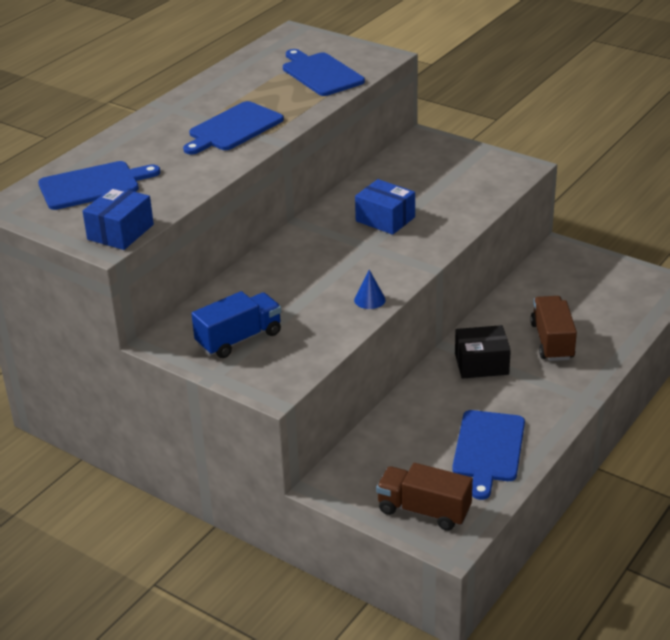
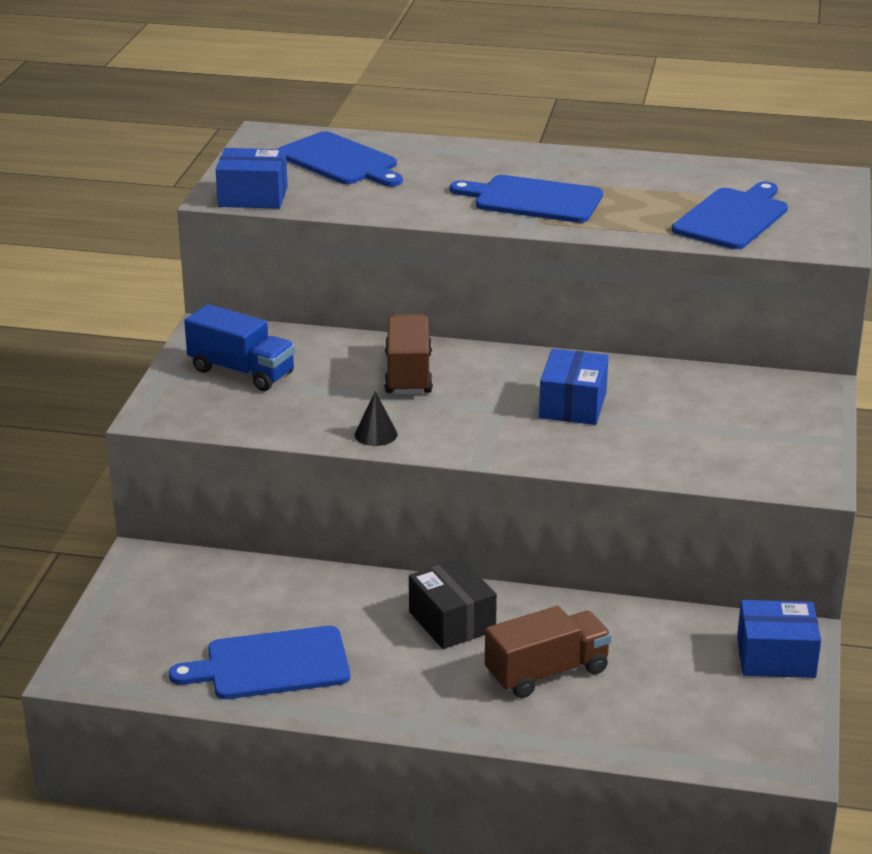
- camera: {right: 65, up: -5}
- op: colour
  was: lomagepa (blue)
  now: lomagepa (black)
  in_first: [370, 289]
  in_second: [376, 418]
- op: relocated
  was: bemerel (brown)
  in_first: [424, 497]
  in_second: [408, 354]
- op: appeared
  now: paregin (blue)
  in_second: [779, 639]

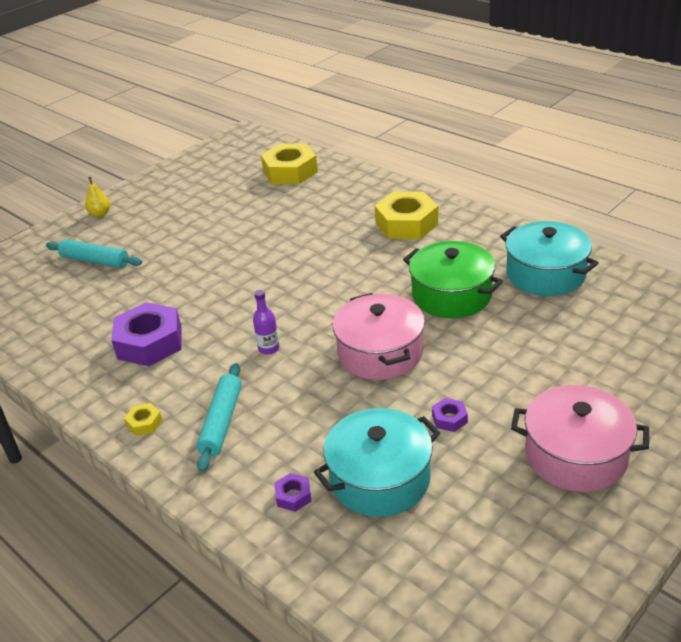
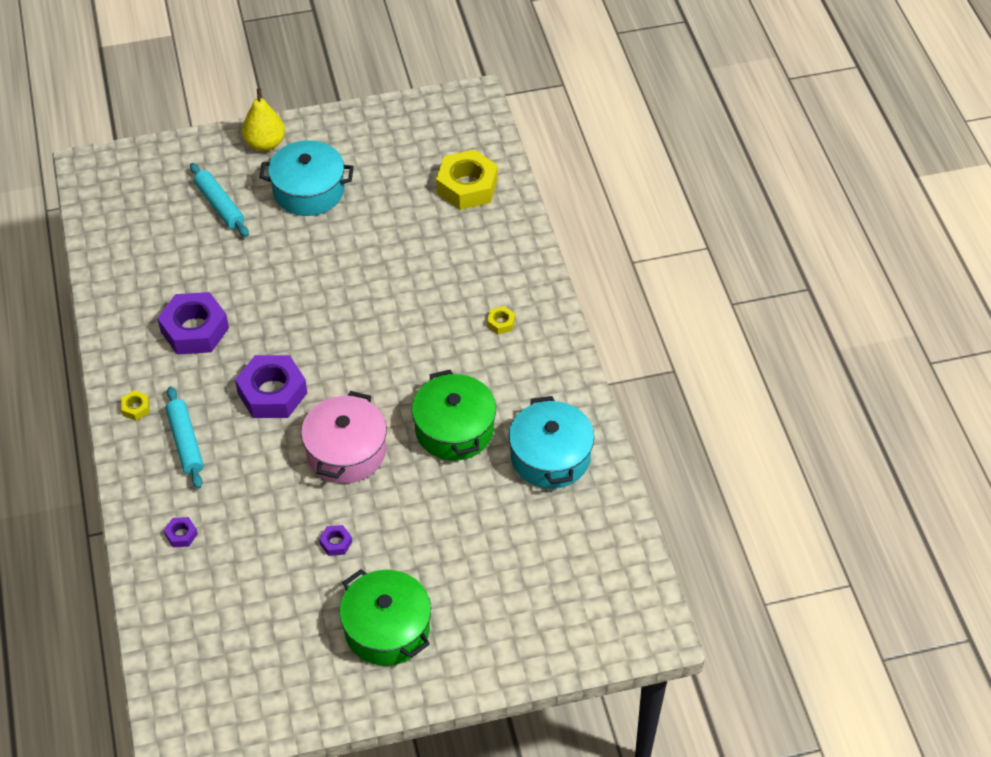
- camera: {right: 30, up: 15}
- op: spun
  was: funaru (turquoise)
  in_first: [219, 417]
  in_second: [184, 437]
  clockwise: -60
- op: exchanged
  was: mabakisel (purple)
  now: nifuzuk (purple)
  in_first: [266, 322]
  in_second: [271, 386]
- op: size
  was: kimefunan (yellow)
  in_first: [97, 197]
  in_second: [263, 119]
  ratio: 1.63
- op: relocated
  was: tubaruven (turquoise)
  in_first: [377, 462]
  in_second: [306, 178]
- op: colour
  was: tubaruven (pink)
  now: tubaruven (green)
  in_first: [580, 438]
  in_second: [385, 617]
- op: size
  was: nifuzuk (yellow)
  in_first: [406, 215]
  in_second: [501, 320]
  ratio: 0.44

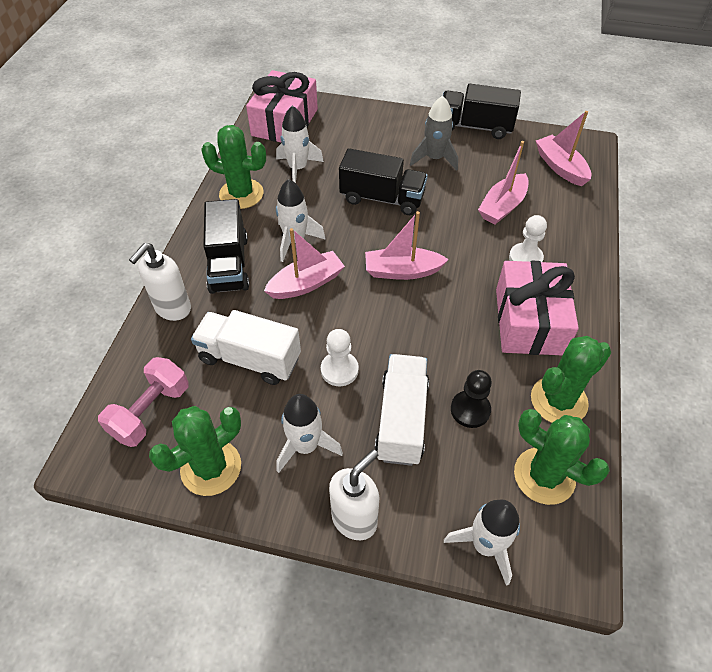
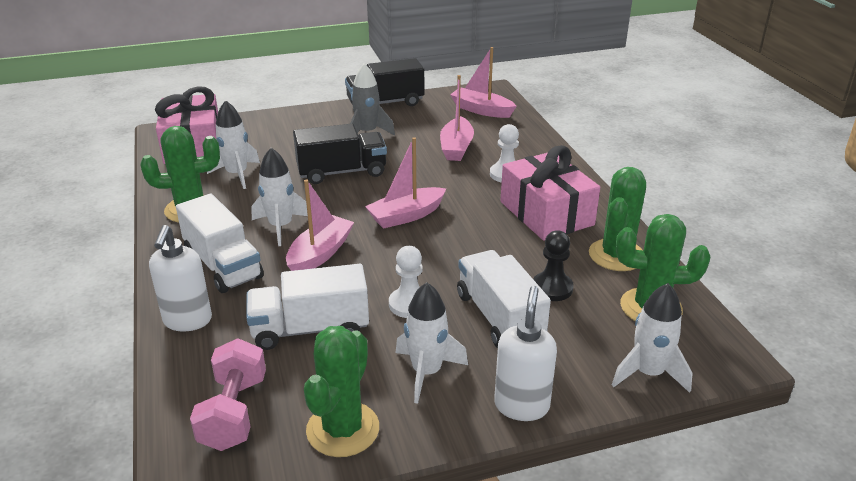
- camera: {right: -30, up: -20}
- op: colour
  was: bemerel (black)
  now: bemerel (white)
  in_first: [226, 246]
  in_second: [220, 243]

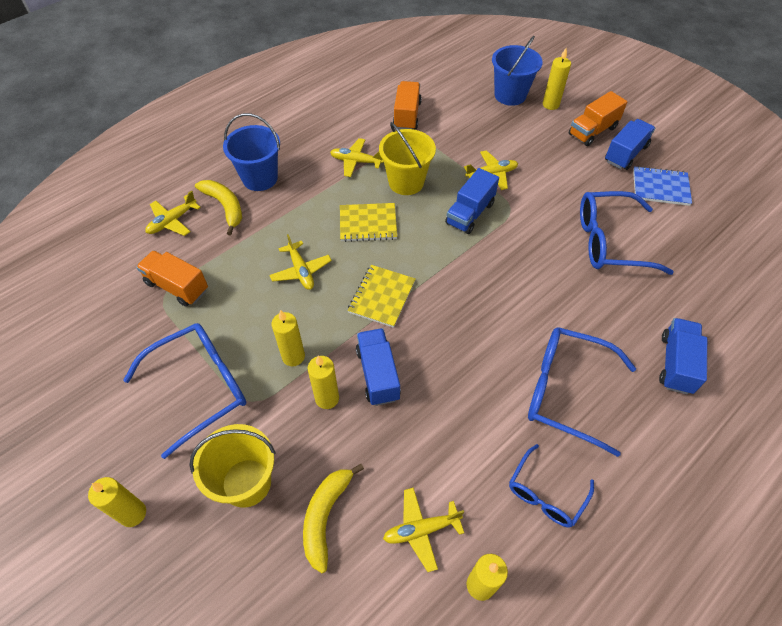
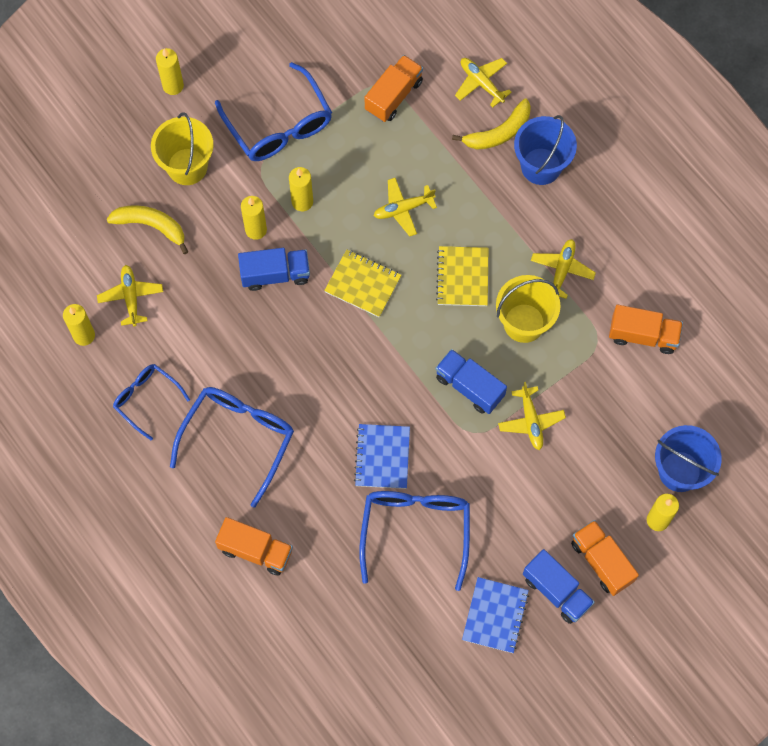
- camera: {right: 95, up: 15}
- op: colour
  was: bemerel (blue)
  now: bemerel (orange)
  in_first: [683, 356]
  in_second: [254, 546]
- op: appeared
  now: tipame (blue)
  in_second: [382, 456]

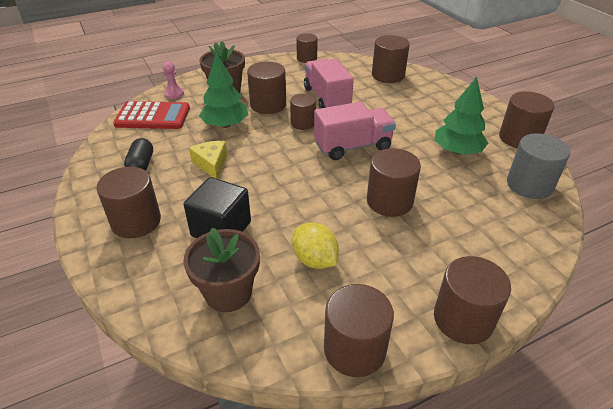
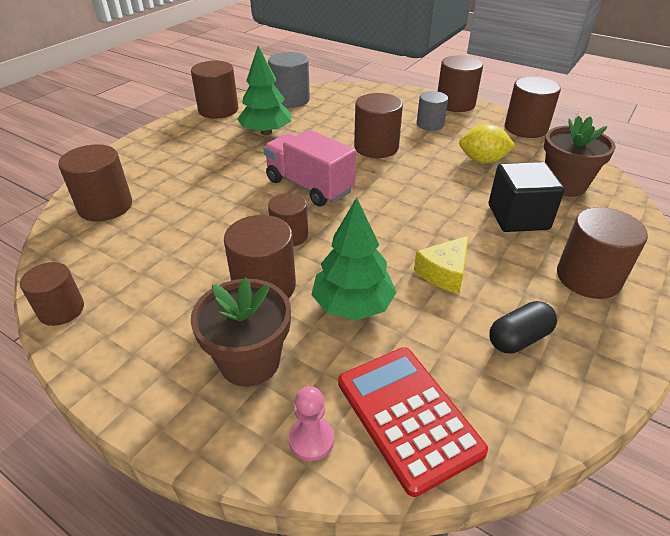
- camera: {right: -120, up: 0}
- op: appeared
  now: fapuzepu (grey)
  in_second: [432, 111]
- op: spun
  was: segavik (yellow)
  in_first: [315, 245]
  in_second: [487, 143]
  clockwise: 75
- op: missing
  was: bemerel (pink)
  in_first: [329, 83]

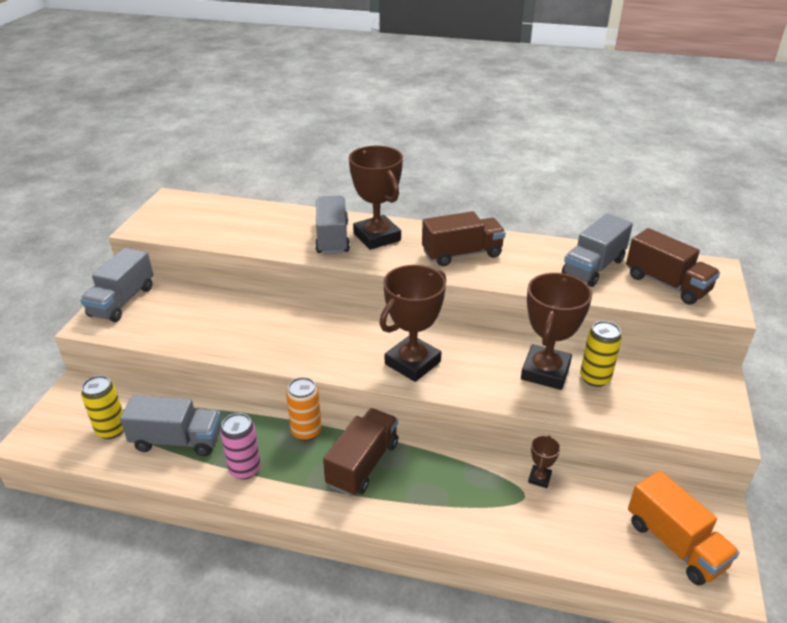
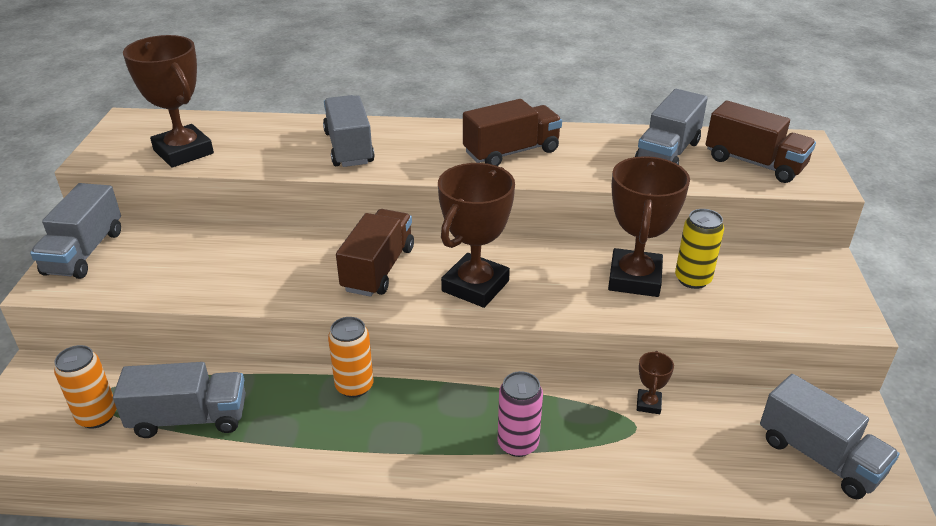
- camera: {right: -10, up: 0}
- op: colour
  was: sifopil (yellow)
  now: sifopil (orange)
  in_first: [102, 407]
  in_second: [85, 387]
- op: relocated
  was: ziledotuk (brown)
  in_first: [376, 198]
  in_second: [168, 101]
- op: relocated
  was: bemerel (brown)
  in_first: [360, 452]
  in_second: [375, 253]
- op: relocated
  was: sifopil (pink)
  in_first: [240, 446]
  in_second: [520, 414]
- op: colour
  was: bemerel (orange)
  now: bemerel (grey)
  in_first: [684, 528]
  in_second: [830, 436]

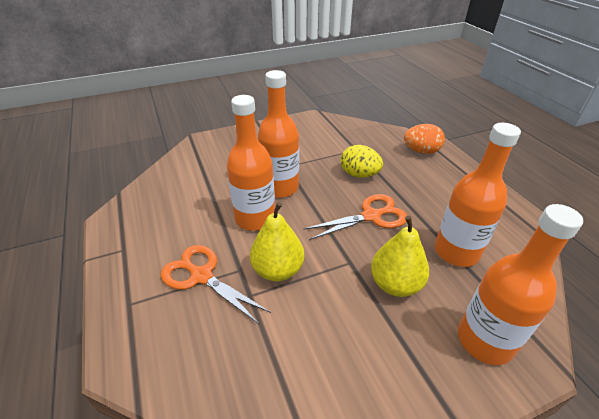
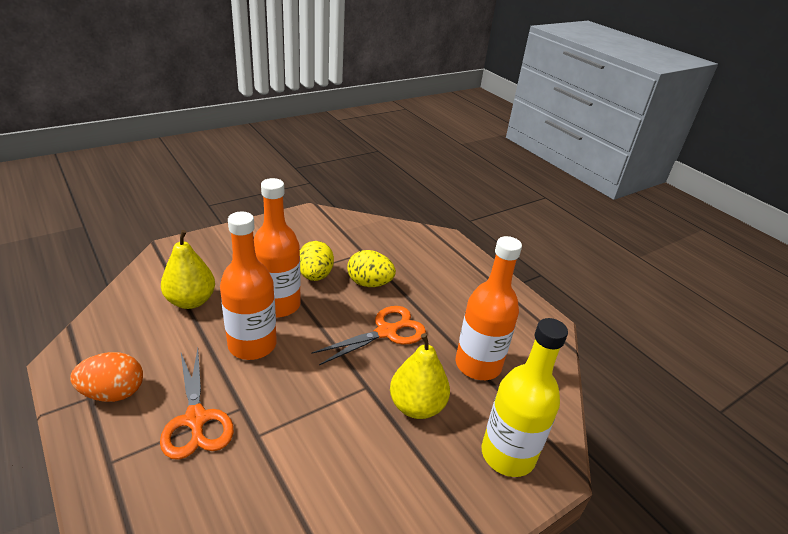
- camera: {right: -15, up: -5}
- op: relocated
  was: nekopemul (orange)
  in_first: [424, 139]
  in_second: [106, 377]
- op: spun
  was: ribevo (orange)
  in_first: [216, 284]
  in_second: [197, 404]
  clockwise: -135
- op: relocated
  was: kimefunan (yellow)
  in_first: [277, 241]
  in_second: [188, 269]
- op: appeared
  now: nekopemul (yellow)
  in_second: [317, 261]
- op: colour
  was: mabakisel (orange)
  now: mabakisel (yellow)
  in_first: [520, 284]
  in_second: [525, 397]

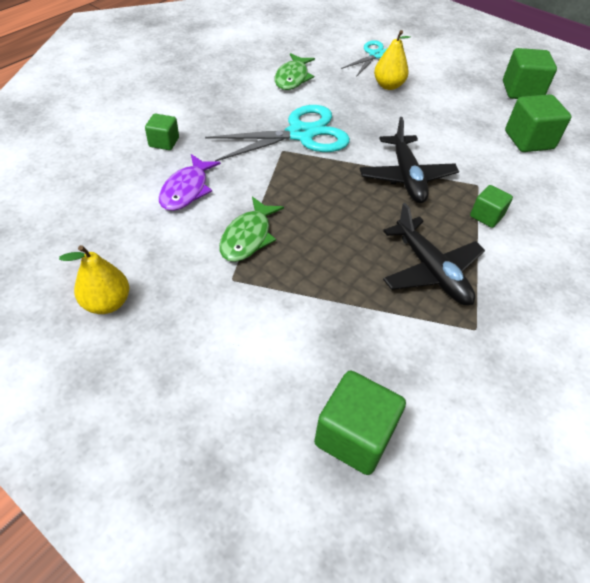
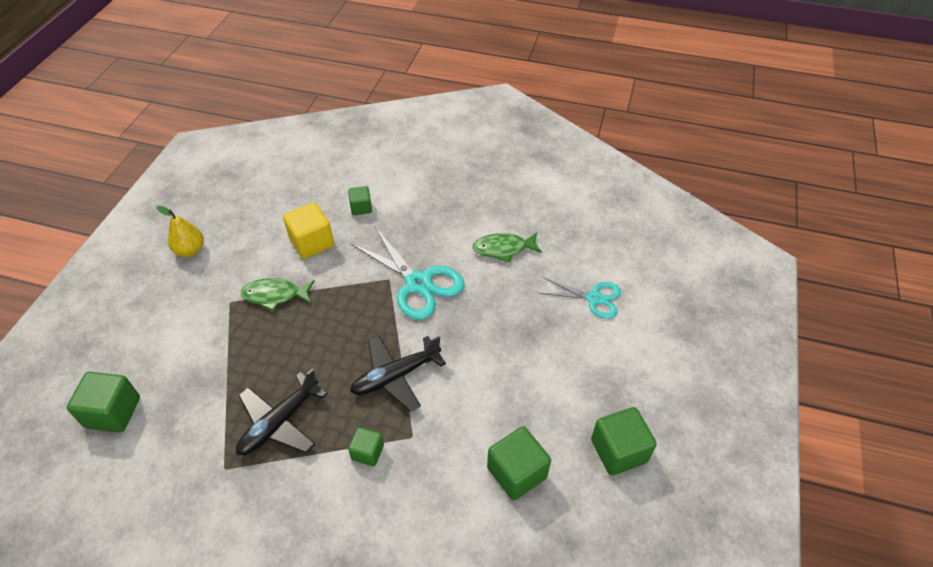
- camera: {right: 70, up: 0}
- op: exchanged
  was: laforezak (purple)
  now: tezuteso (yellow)
  in_first: [190, 182]
  in_second: [308, 230]
- op: missing
  was: kimefunan (yellow)
  in_first: [392, 60]

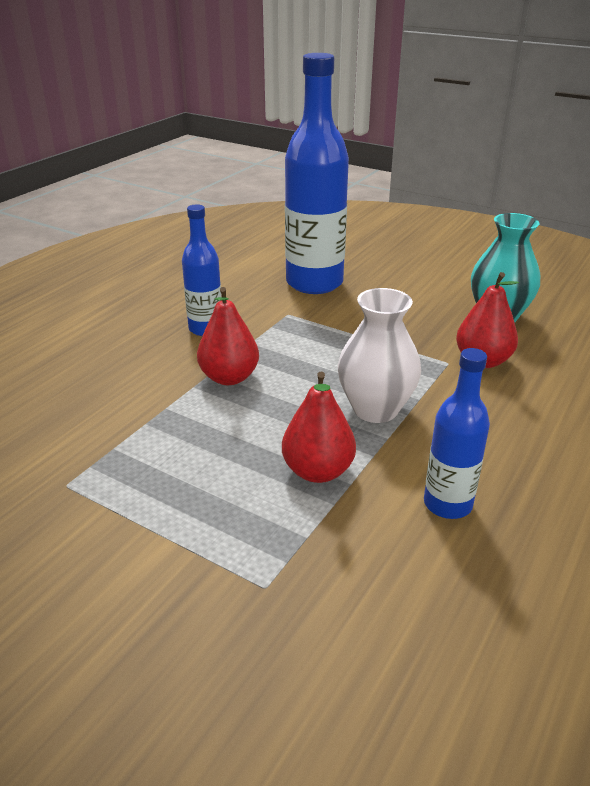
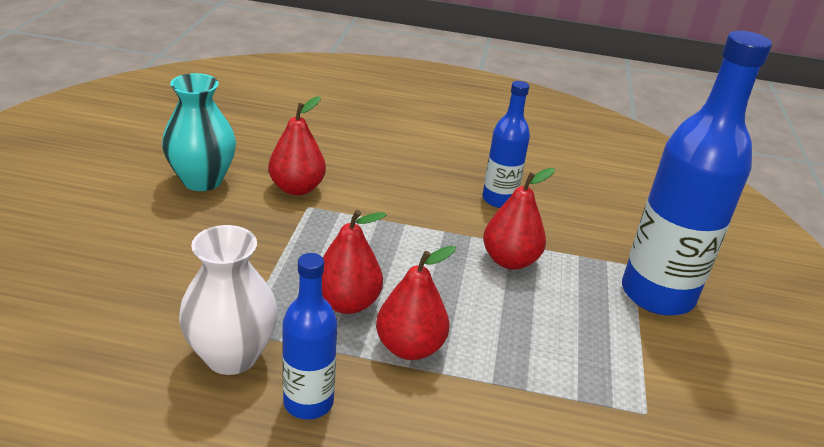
- camera: {right: -115, up: 0}
- op: relocated
  was: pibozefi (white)
  in_first: [379, 355]
  in_second: [228, 300]
- op: appeared
  now: kimefunan (red)
  in_second: [354, 262]
- op: relocated
  was: mabakisel (blue)
  in_first: [317, 173]
  in_second: [697, 173]

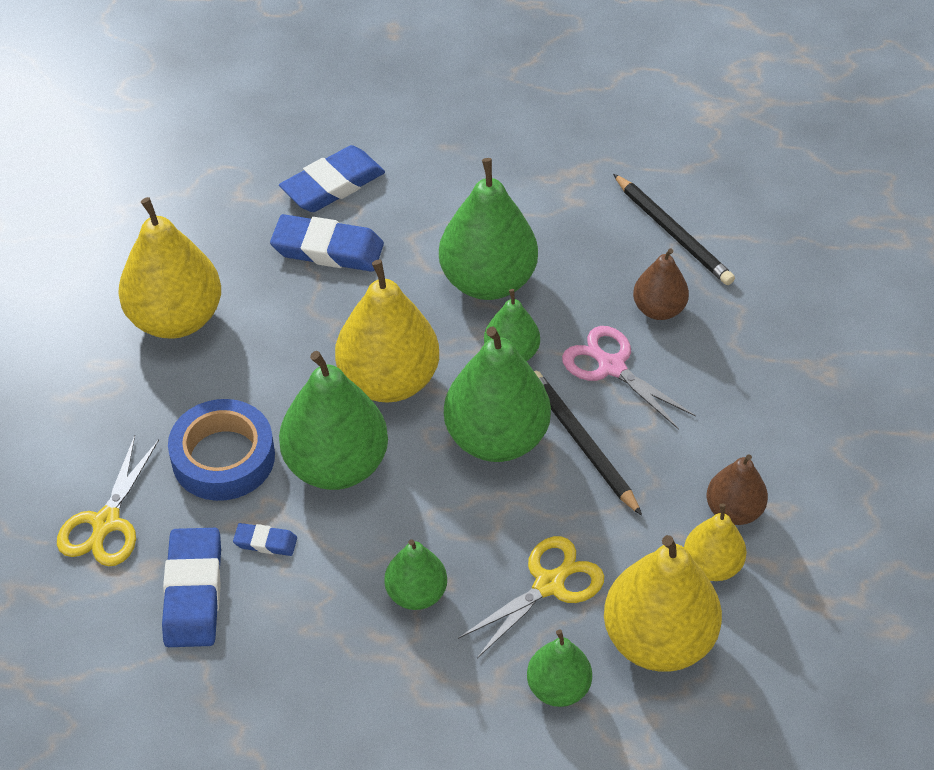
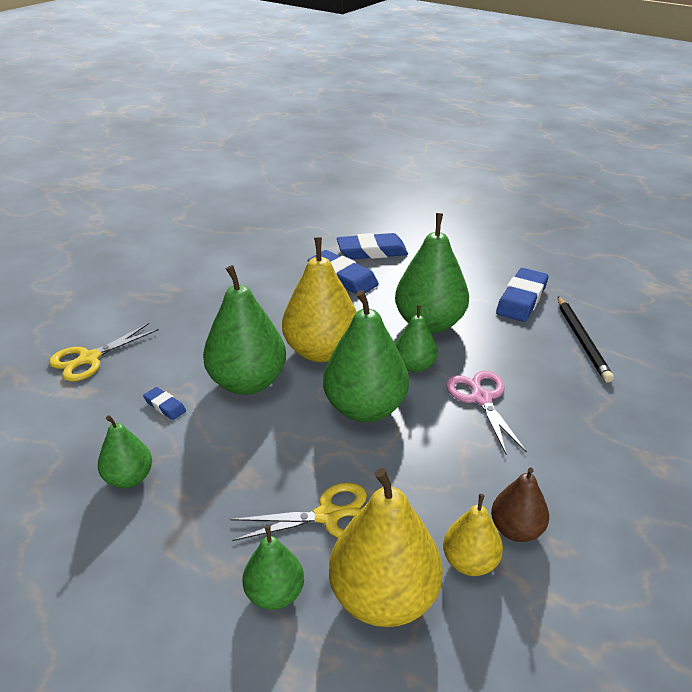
- camera: {right: 30, up: -15}
- op: relocated
  was: kimefunan (green)
  in_first: [415, 574]
  in_second: [125, 451]
- op: relocated
  was: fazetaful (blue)
  in_first: [191, 587]
  in_second: [522, 295]
- op: missing
  was: kimefunan (yellow)
  in_first: [169, 267]
- op: missing
  was: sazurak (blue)
  in_first: [221, 450]
- op: missing
  was: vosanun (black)
  in_first: [588, 443]
- op: missing
  was: kimefunan (brown)
  in_first: [661, 284]

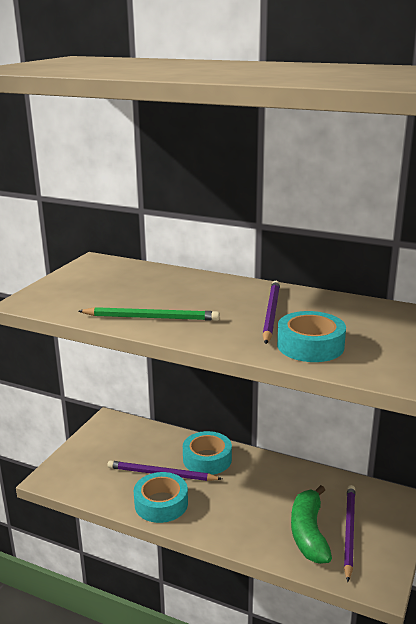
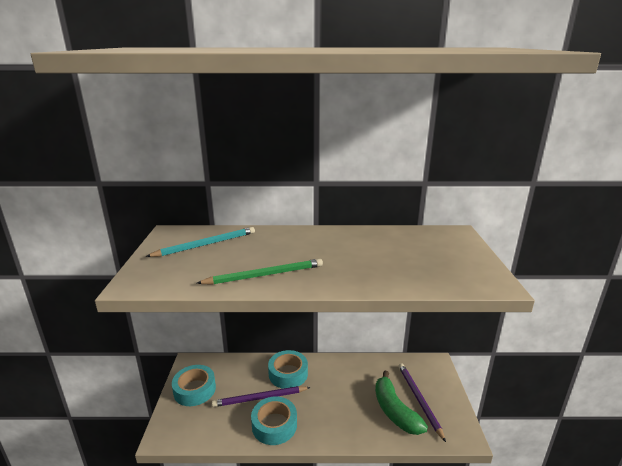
- camera: {right: -25, up: 0}
- op: appeared
  now: vosanun (turquoise)
  in_second: [200, 242]
- op: relocated
  was: sazurak (turquoise)
  in_first: [311, 336]
  in_second: [194, 385]
- op: missing
  was: vosanun (purple)
  in_first: [271, 312]

